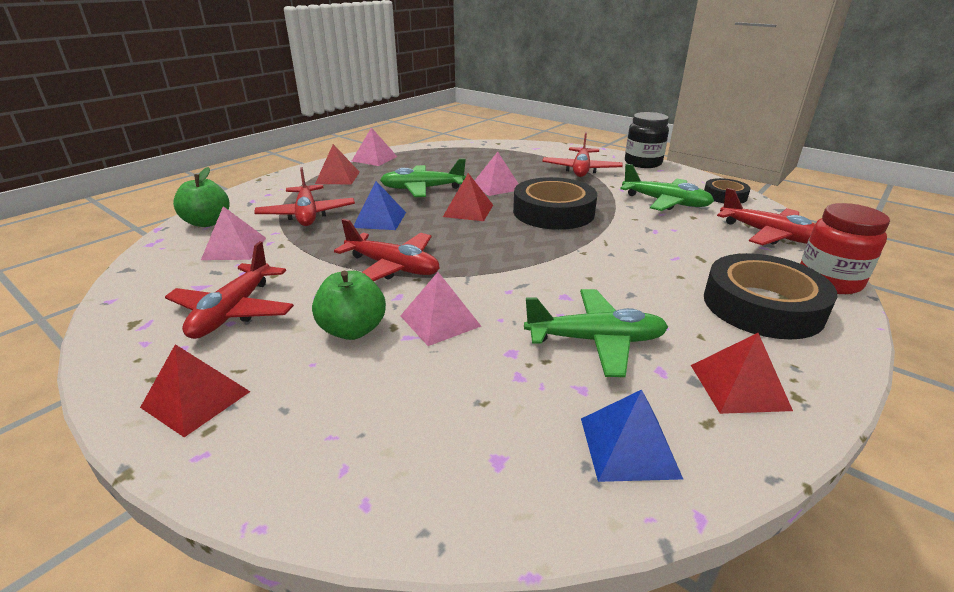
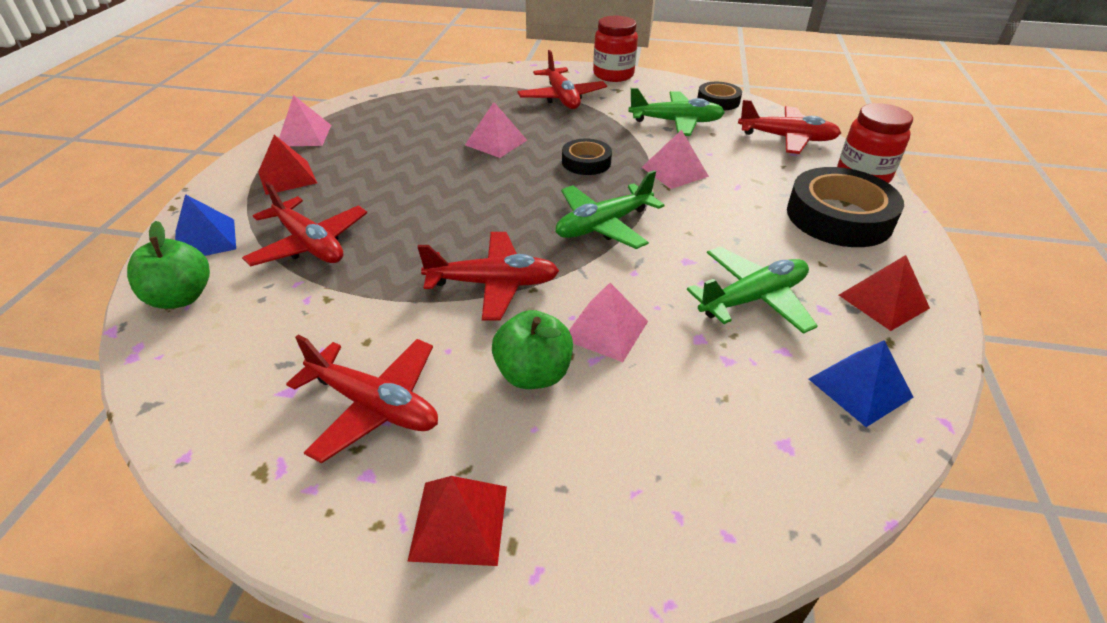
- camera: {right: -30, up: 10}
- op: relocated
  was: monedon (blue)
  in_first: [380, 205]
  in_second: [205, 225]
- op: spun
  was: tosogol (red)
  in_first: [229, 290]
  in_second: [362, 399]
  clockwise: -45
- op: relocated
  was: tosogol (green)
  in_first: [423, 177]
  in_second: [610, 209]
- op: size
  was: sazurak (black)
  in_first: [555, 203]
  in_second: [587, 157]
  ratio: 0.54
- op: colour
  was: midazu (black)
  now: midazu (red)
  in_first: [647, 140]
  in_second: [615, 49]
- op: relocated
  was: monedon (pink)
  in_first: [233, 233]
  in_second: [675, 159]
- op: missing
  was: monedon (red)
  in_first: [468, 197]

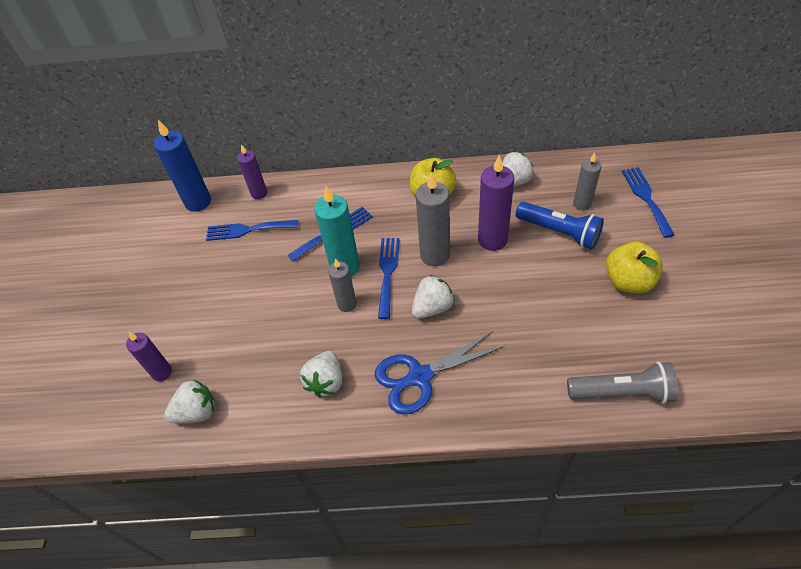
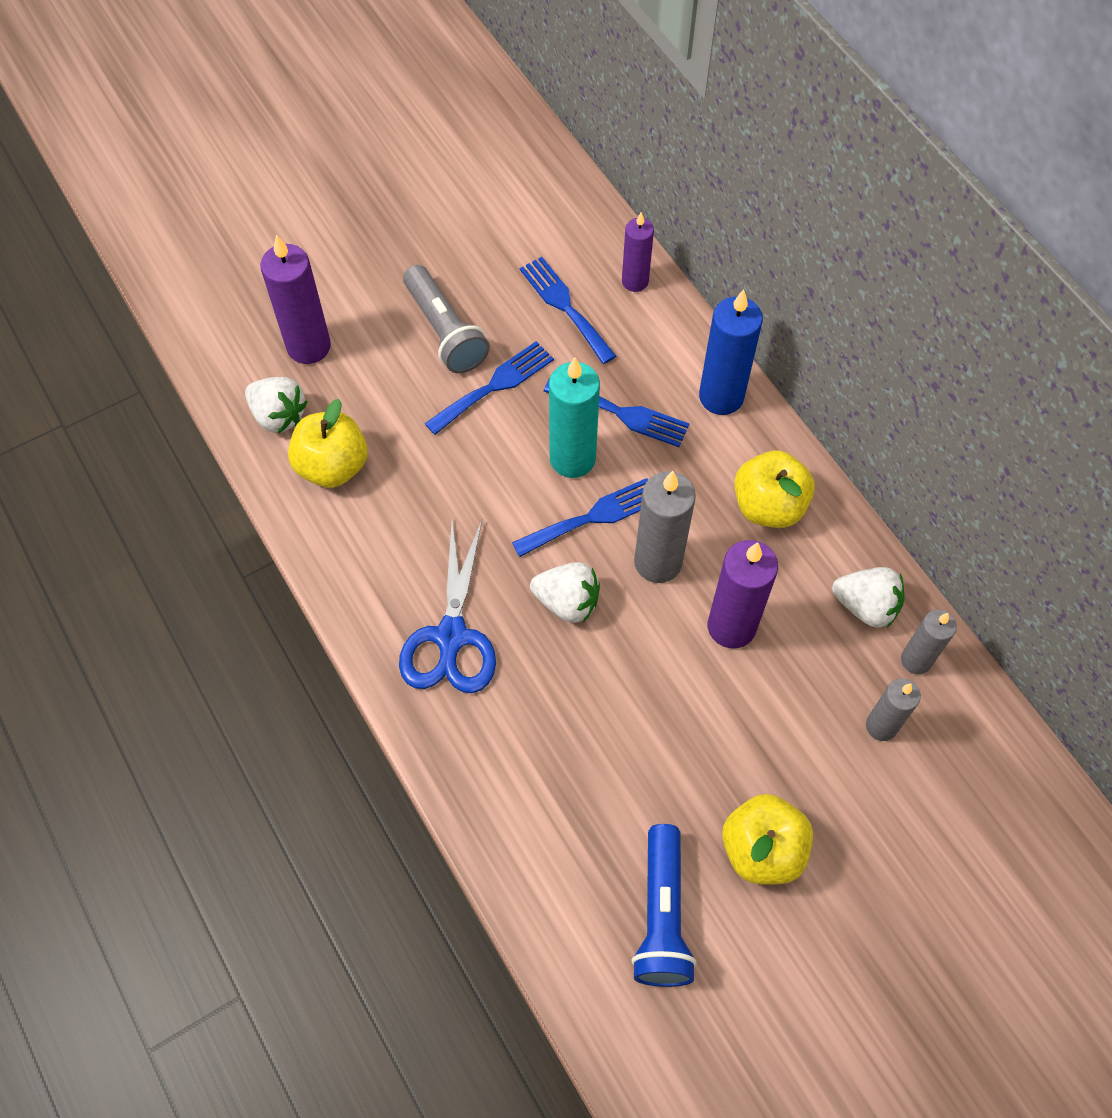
- camera: {right: 55, up: 10}
- op: size
  was: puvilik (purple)
  in_first: [149, 356]
  in_second: [295, 299]
  ratio: 1.6
- op: appeared
  now: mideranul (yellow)
  in_second: [328, 443]
- op: spun
  was: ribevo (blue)
  in_first: [439, 373]
  in_second: [447, 606]
  clockwise: -120
- op: relocated
  was: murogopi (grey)
  in_first: [622, 382]
  in_second: [446, 319]
- op: relocated
  was: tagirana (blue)
  in_first: [648, 202]
  in_second: [489, 388]
- op: relocated
  was: murogopi (blue)
  in_first: [560, 226]
  in_second: [664, 905]
- op: relocated
  was: puvilik (blue)
  in_first: [182, 166]
  in_second: [731, 352]
- op: relocated
  was: puvilik (grey)
  in_first: [342, 285]
  in_second: [929, 642]
- op: missing
  was: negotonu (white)
  in_first: [321, 374]

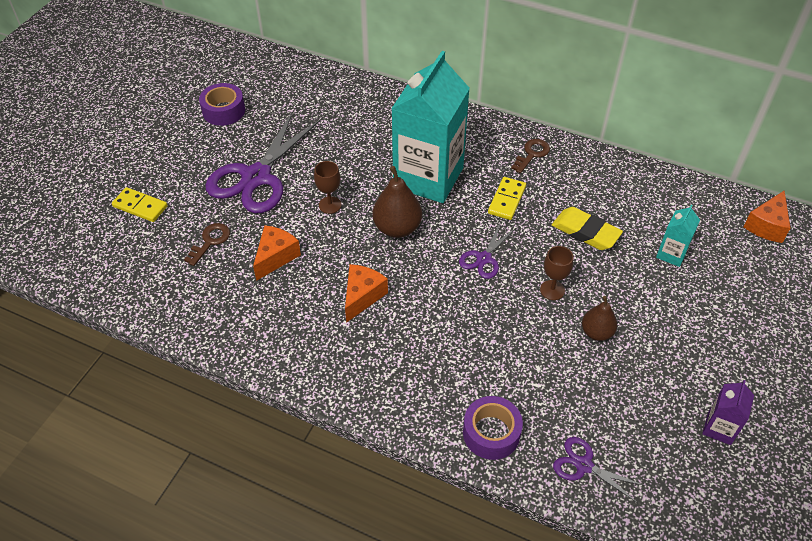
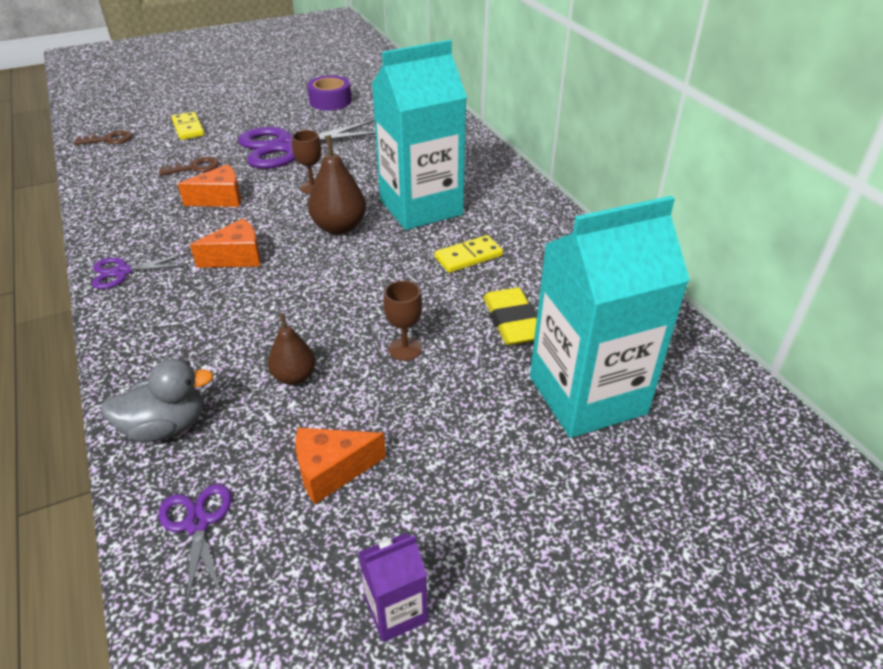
- camera: {right: 40, up: -10}
- op: relocated
  was: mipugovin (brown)
  in_first: [530, 156]
  in_second: [103, 137]
- op: relocated
  was: ribevo (purple)
  in_first: [487, 251]
  in_second: [139, 271]
- op: exchanged
  was: sazurak (purple)
  now: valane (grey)
  in_first: [493, 428]
  in_second: [157, 400]
- op: relocated
  was: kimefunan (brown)
  in_first: [599, 318]
  in_second: [292, 349]
- op: relocated
  was: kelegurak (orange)
  in_first: [767, 217]
  in_second: [341, 466]
- op: size
  was: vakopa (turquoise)
  in_first: [678, 236]
  in_second: [610, 317]
  ratio: 2.38

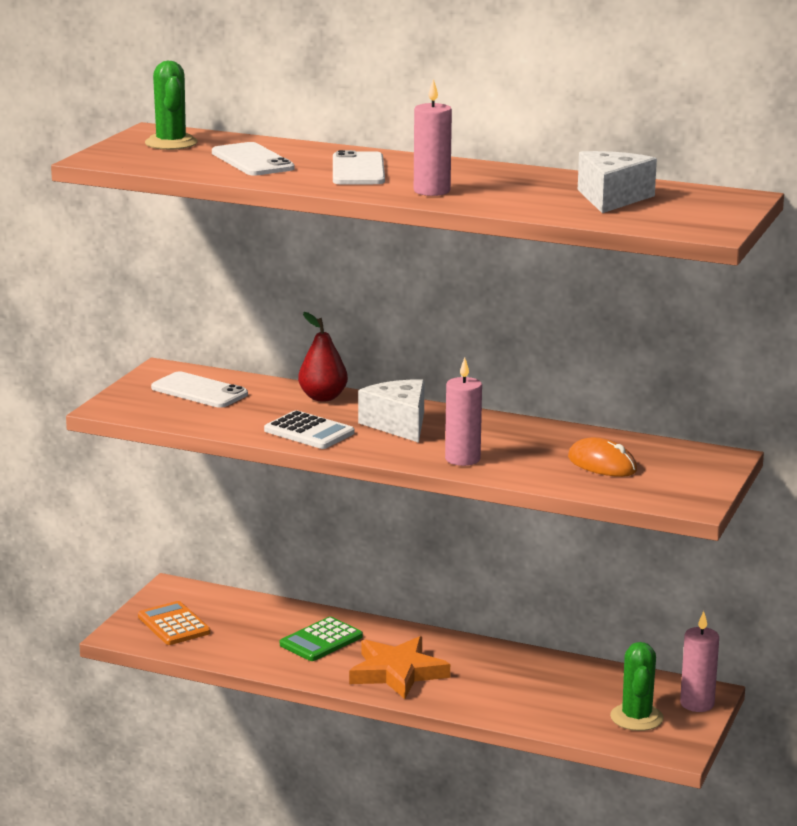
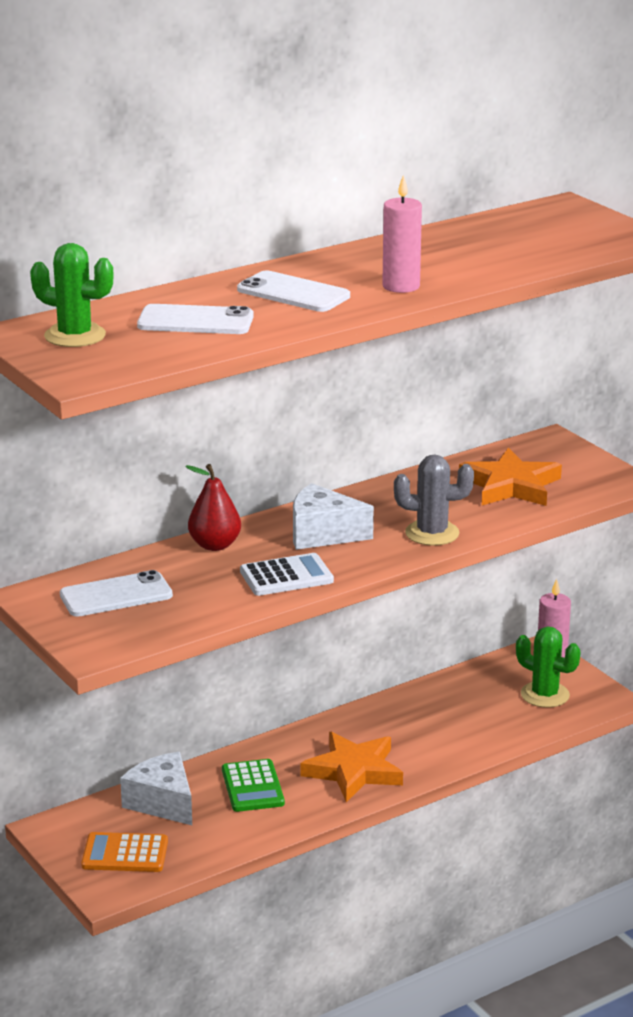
- camera: {right: -55, up: 5}
- op: relocated
  was: kelegurak (white)
  in_first: [617, 182]
  in_second: [156, 788]
- op: exchanged
  was: puvilik (pink)
  now: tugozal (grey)
  in_first: [463, 411]
  in_second: [434, 500]
- op: exchanged
  was: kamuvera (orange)
  now: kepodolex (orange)
  in_first: [602, 457]
  in_second: [510, 477]

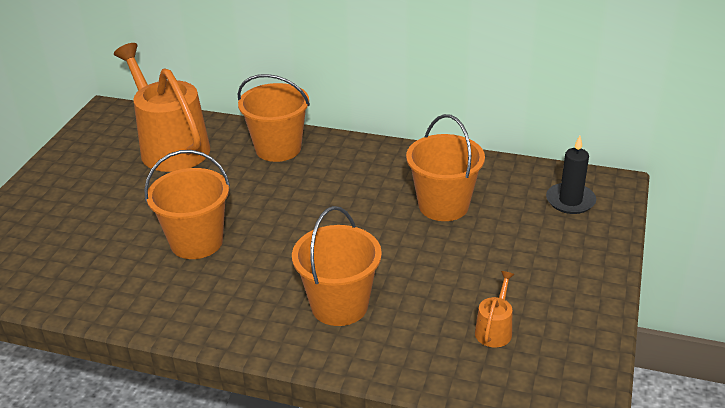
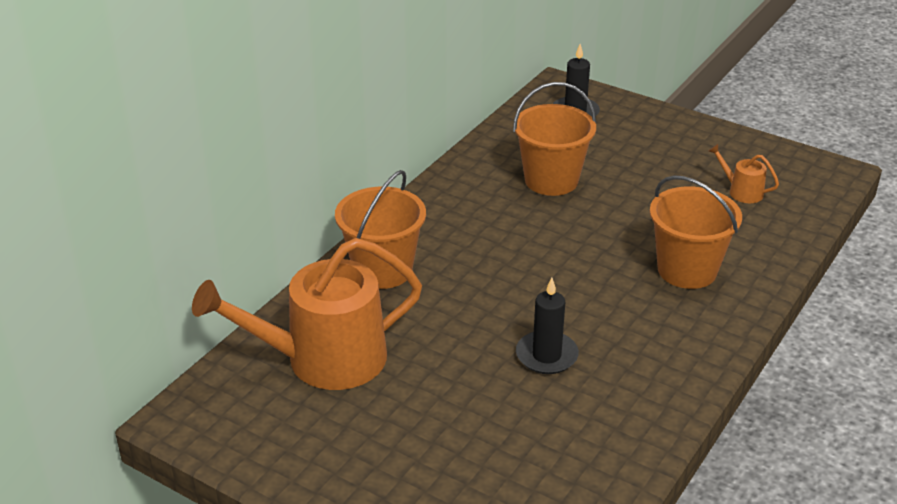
- camera: {right: -75, up: 0}
- op: exchanged
  was: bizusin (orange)
  now: puvilik (black)
  in_first: [187, 204]
  in_second: [547, 326]

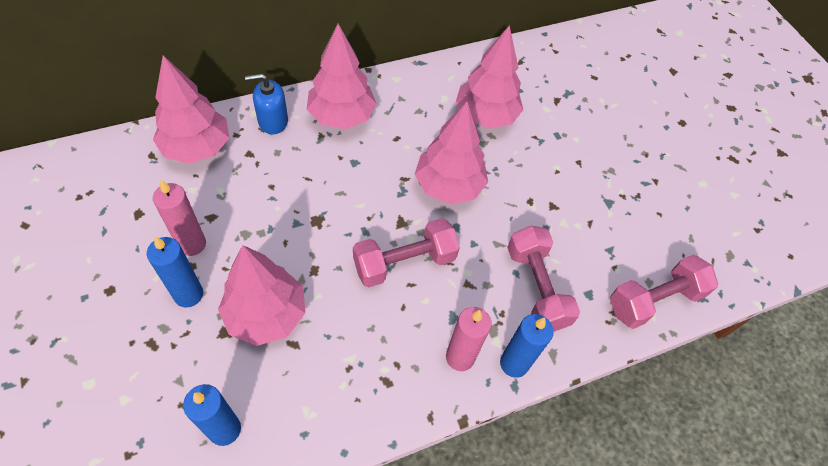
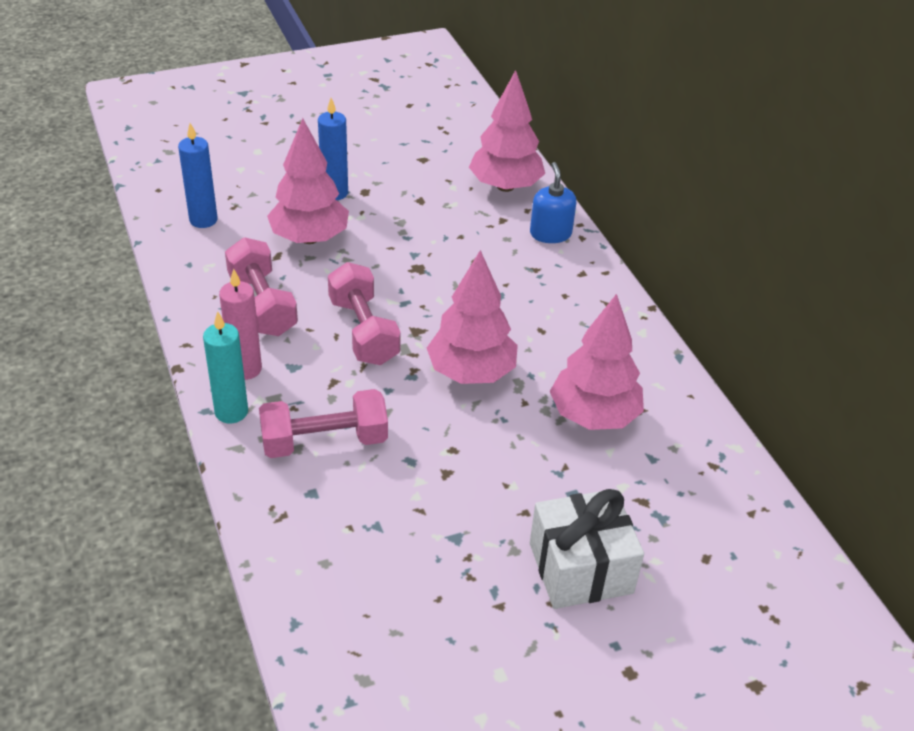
- camera: {right: 95, up: -15}
- op: colour
  was: puvilik (blue)
  now: puvilik (turquoise)
  in_first: [527, 346]
  in_second: [225, 367]
- op: relocated
  was: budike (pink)
  in_first: [664, 292]
  in_second: [261, 286]
- op: appeared
  now: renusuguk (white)
  in_second: [587, 549]
- op: missing
  was: puvilik (pink)
  in_first: [179, 218]
- op: missing
  was: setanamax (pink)
  in_first: [342, 76]

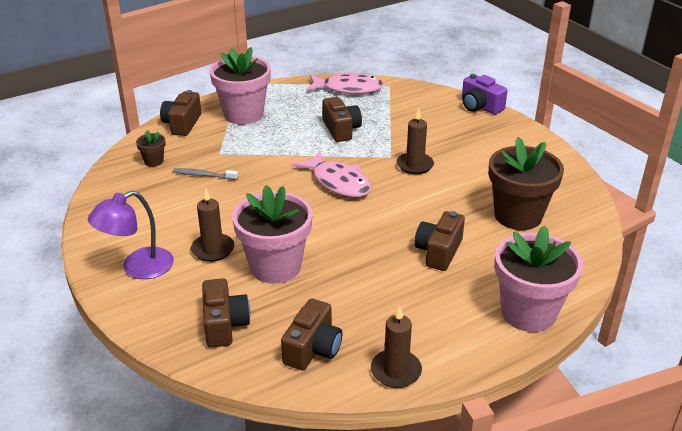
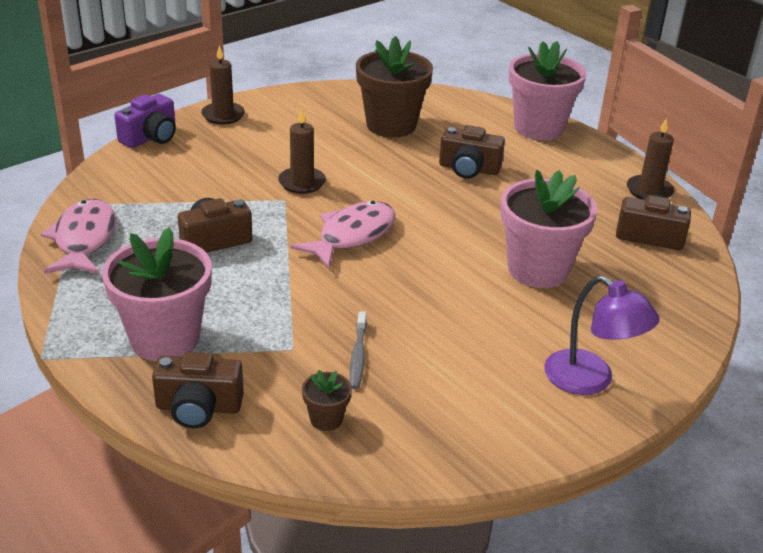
- camera: {right: -100, up: 0}
- op: relocated
  was: puvilik (brown)
  in_first: [212, 225]
  in_second: [223, 85]
- op: missing
  was: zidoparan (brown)
  in_first: [226, 313]

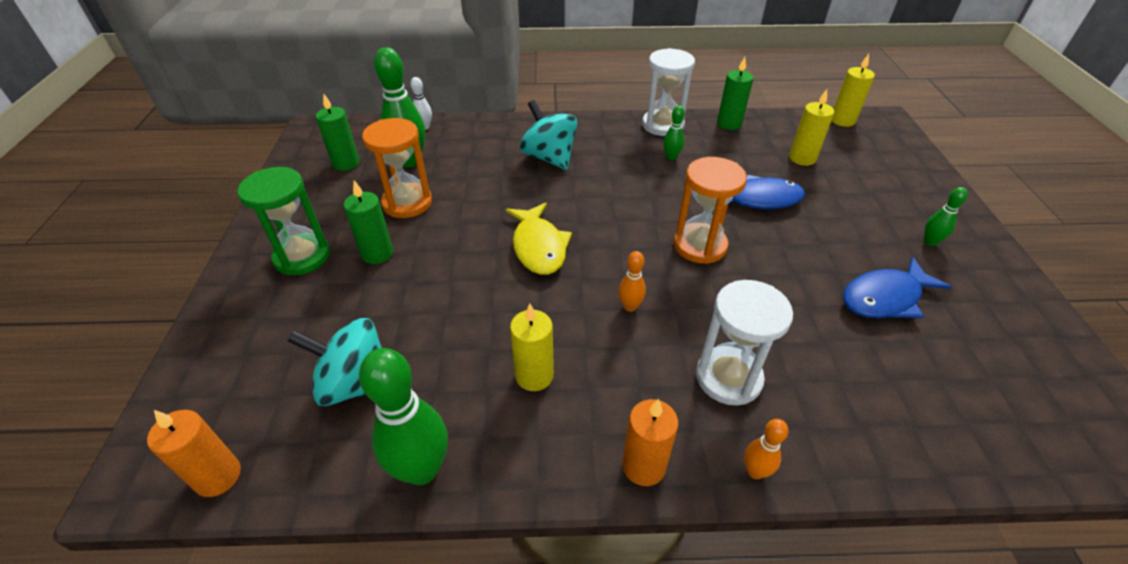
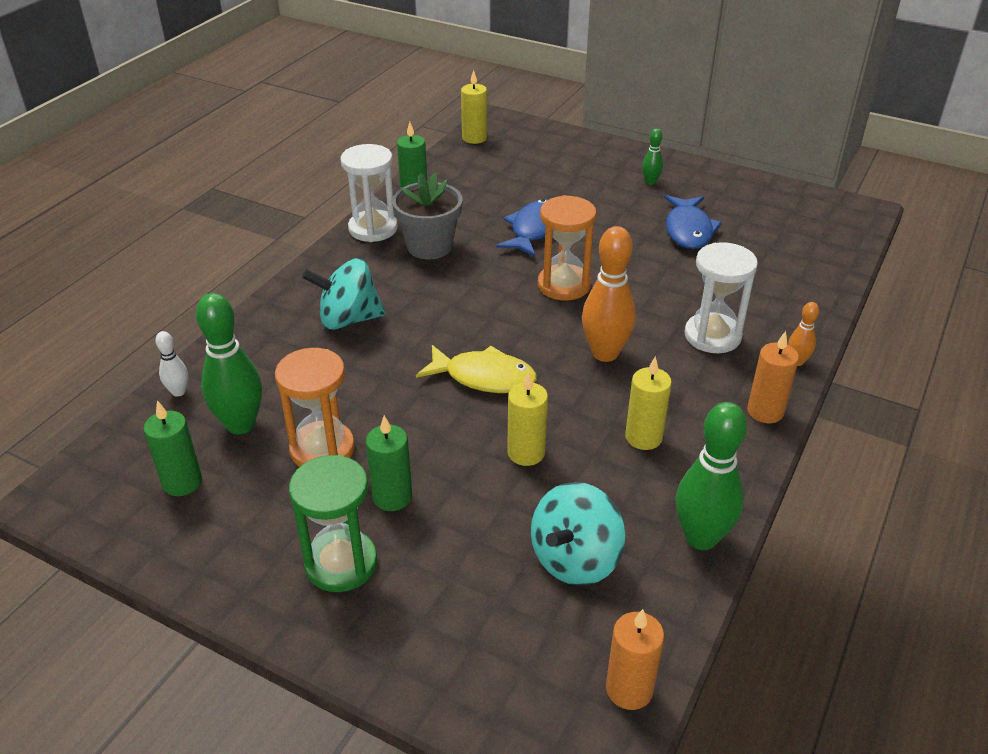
- camera: {right: -60, up: -5}
- op: exchanged
  was: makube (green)
  now: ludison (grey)
  in_first: [674, 133]
  in_second: [427, 216]
- op: relocated
  was: puvilik (yellow)
  in_first: [811, 127]
  in_second: [527, 419]
- op: size
  was: makube (orange)
  in_first: [632, 281]
  in_second: [609, 294]
  ratio: 2.03

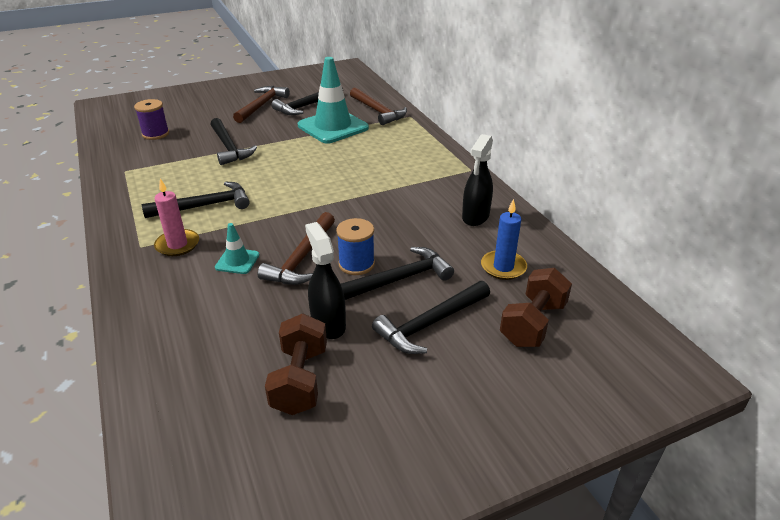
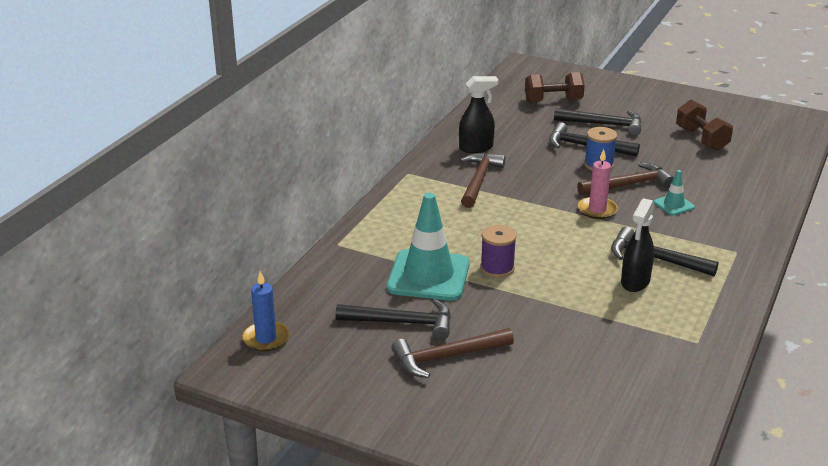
- camera: {right: -130, up: -5}
- op: relocated
  was: puvilik (blue)
  in_first: [504, 239]
  in_second: [266, 311]
- op: relocated
  was: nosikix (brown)
  in_first: [378, 106]
  in_second: [483, 180]
- op: relocated
  was: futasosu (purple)
  in_first: [151, 119]
  in_second: [498, 251]
- op: relocated
  was: puvilik (pink)
  in_first: [176, 217]
  in_second: [598, 184]
- op: relocated
  was: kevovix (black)
  in_first: [325, 280]
  in_second: [638, 245]
- op: spun
  was: budike (brown)
  in_first: [296, 364]
  in_second: [704, 125]
  clockwise: -75
- op: missing
  was: nosikix (black)
  in_first: [233, 141]

